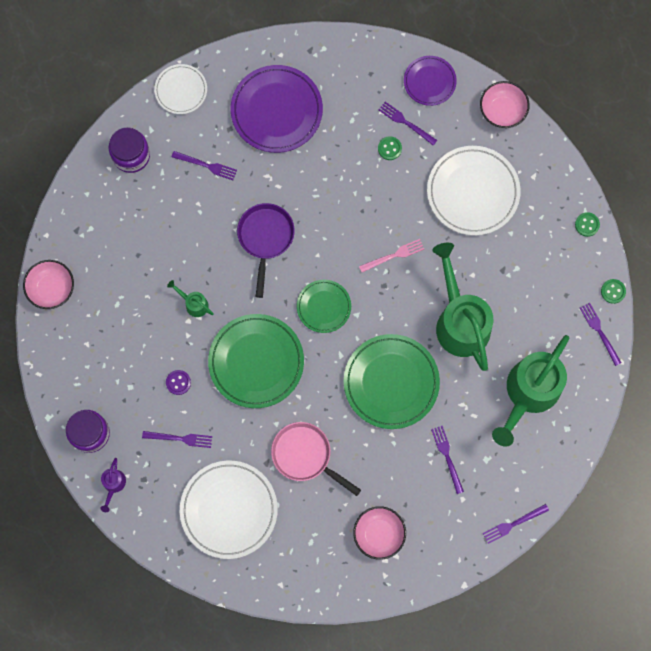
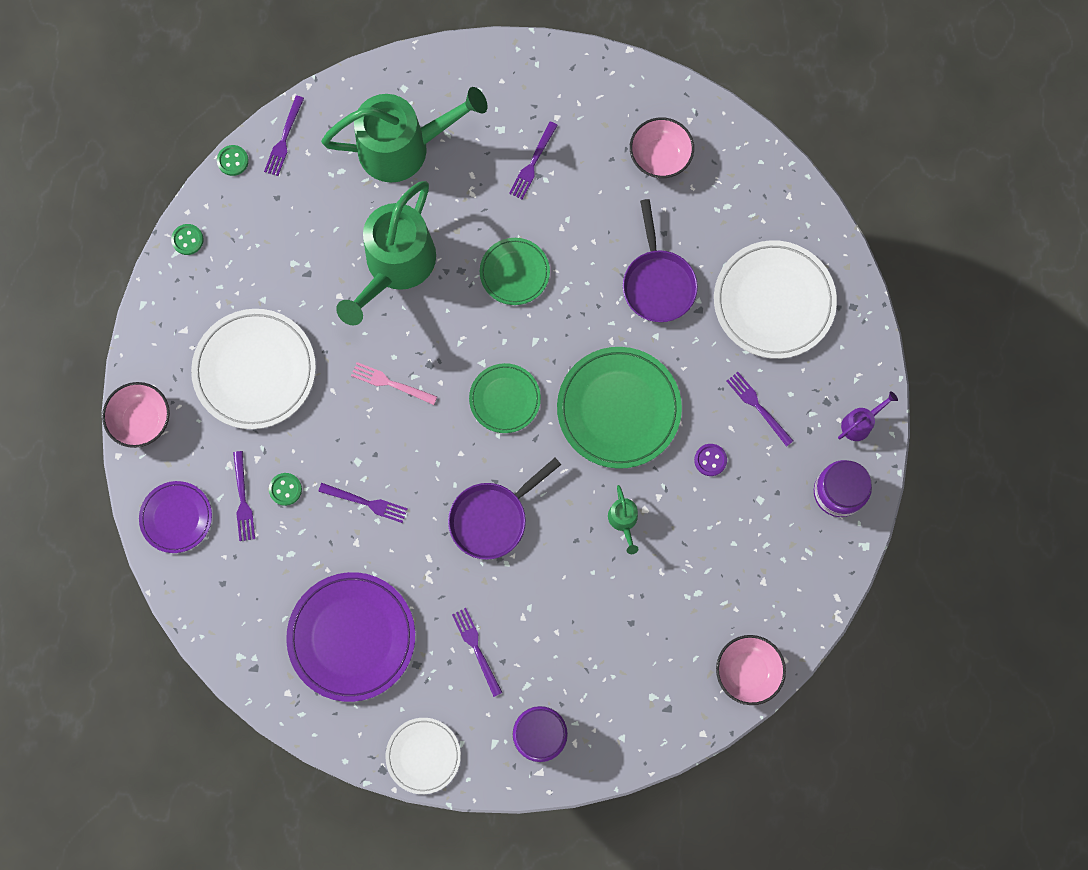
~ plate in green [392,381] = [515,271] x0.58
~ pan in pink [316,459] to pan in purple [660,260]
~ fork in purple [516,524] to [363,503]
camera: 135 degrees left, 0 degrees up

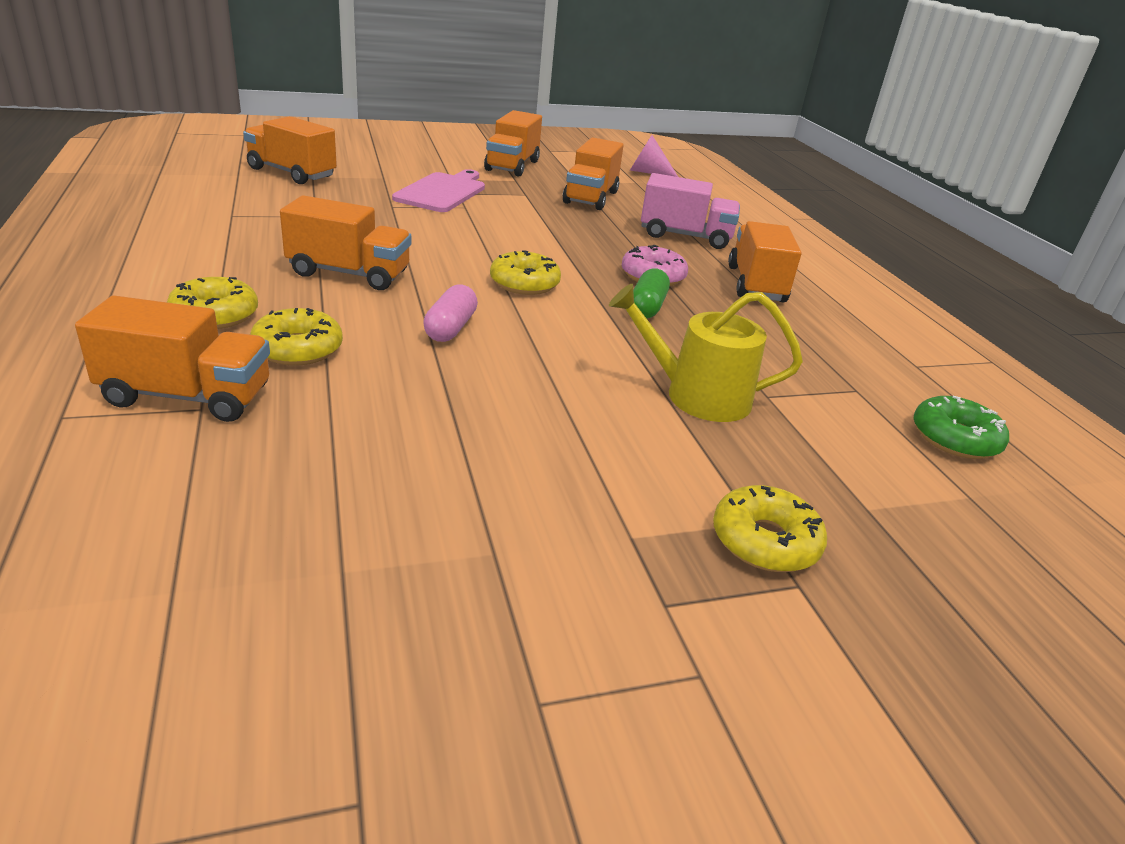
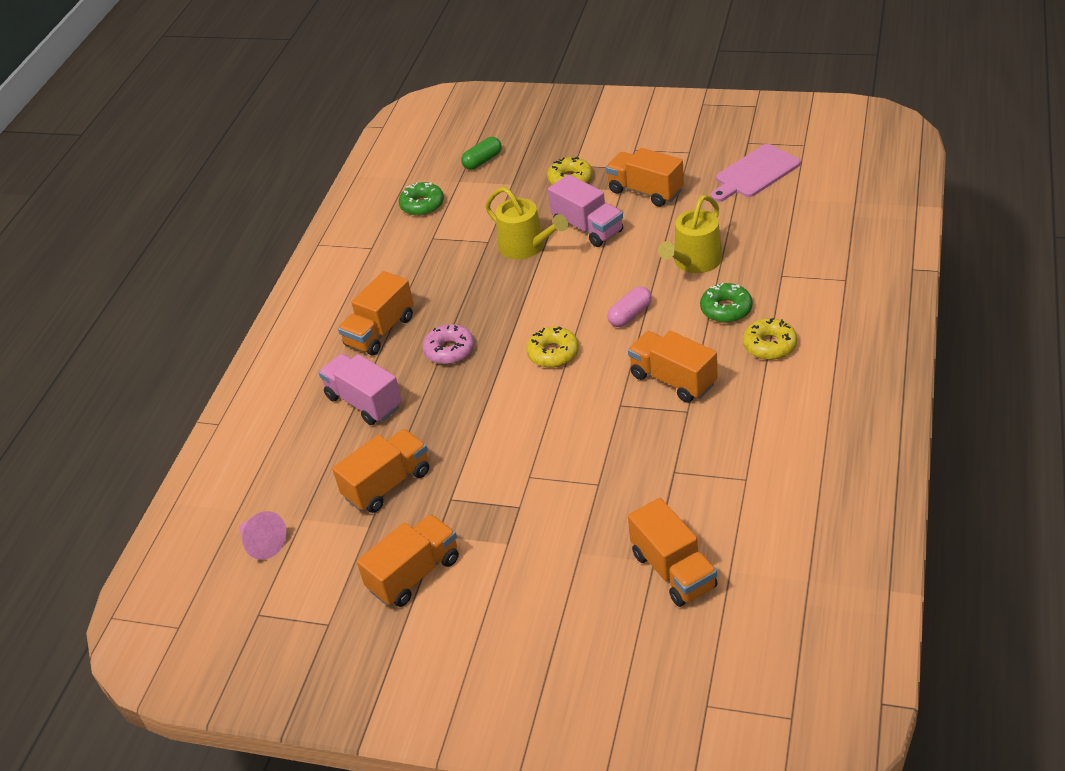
~ cutting board in pink [438,190] to [756,173]
~ capsule in green [651,293] to [481,153]
~ truck in orange [172,358] to [645,177]
~ donut in yellow [296,337] to donut in green [726,303]
+ truck in pink [585,210]
+ watering can in yellow [690,234]
camera: 140 degrees left, 10 degrees up

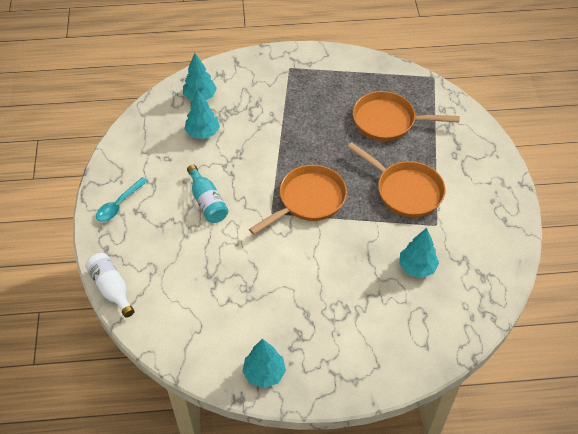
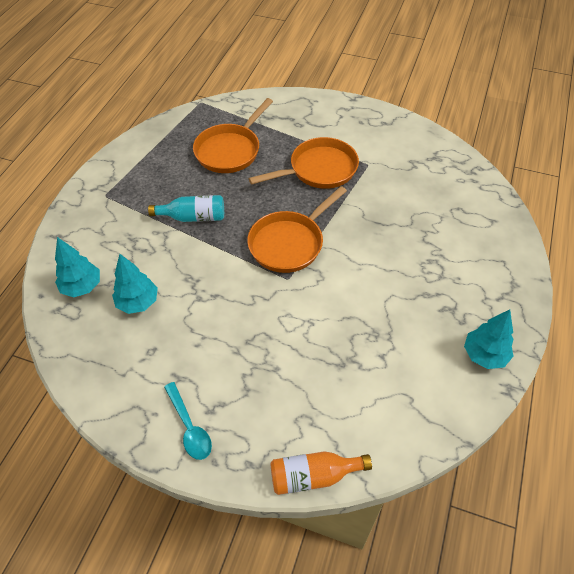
~ bottle in turquoise [207,194] to [186,208]
~ pan in orange [298,200] = [297,229] 120 degrees counterclockwise
- tree in turquoise [419,253]
~ bottle in white [110,285] to bottle in orange [321,473]
camera: 65 degrees left, 0 degrees up

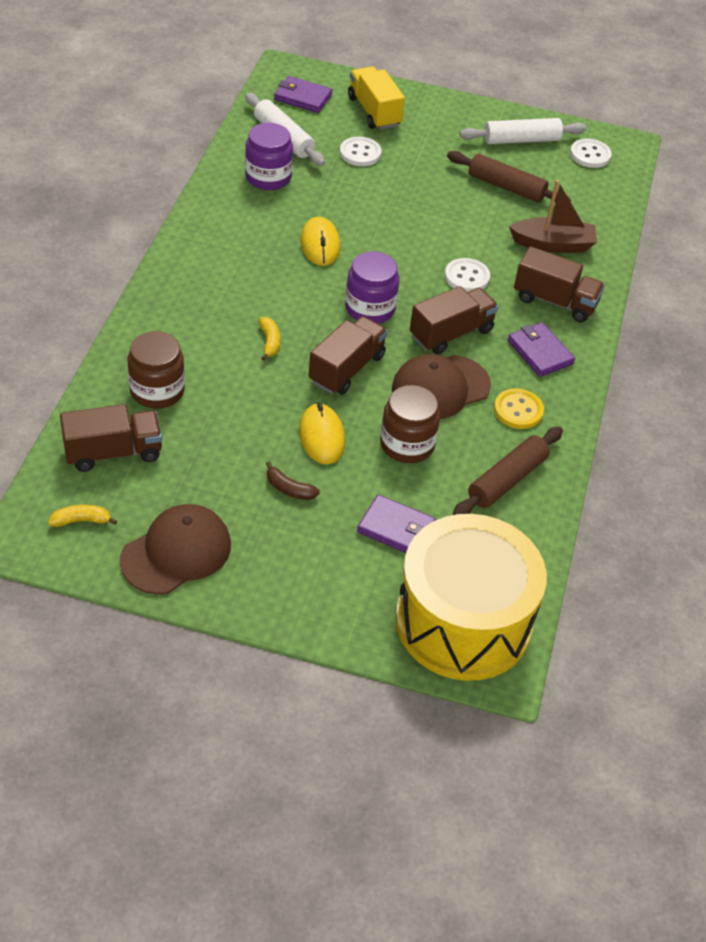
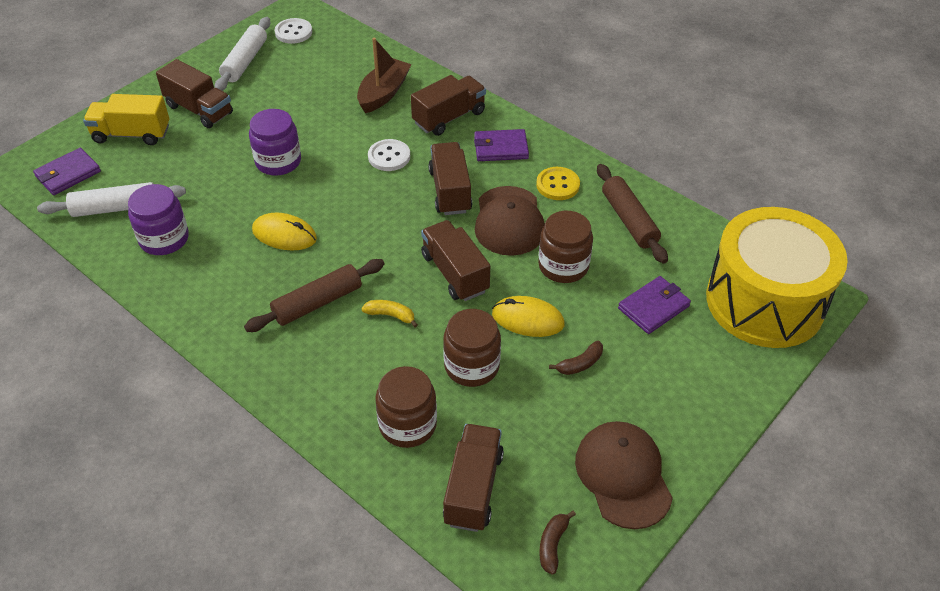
- button in white [360,151]
~ rolling pin in brown [509,177] to [314,295]
~ jar in purple [372,287] to [275,142]
~ banana in yellow [82,516] to banana in brown [557,542]
+ truck in brown [194,93]
+ jar in brown [472,348]
camera: 60 degrees left, 0 degrees up

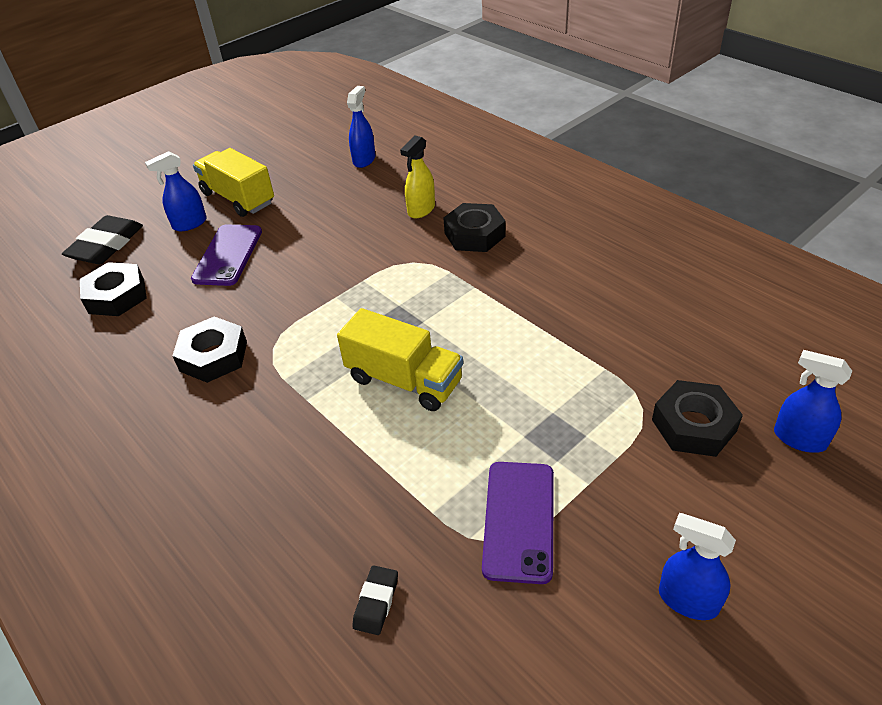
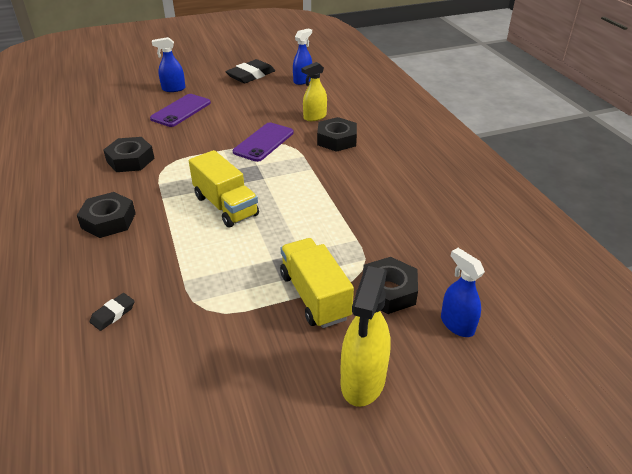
~ truck in yellow [233,182] to [317,283]
~ eraser in black [102,239] to [250,71]
~ nut in black [113,289] to [106,215]
~ phone in purple [518,523] to [263,142]
- spray bottle in blue [697,566]
+ spray bottle in yellow [366,336]
camera: 20 degrees right, 5 degrees down

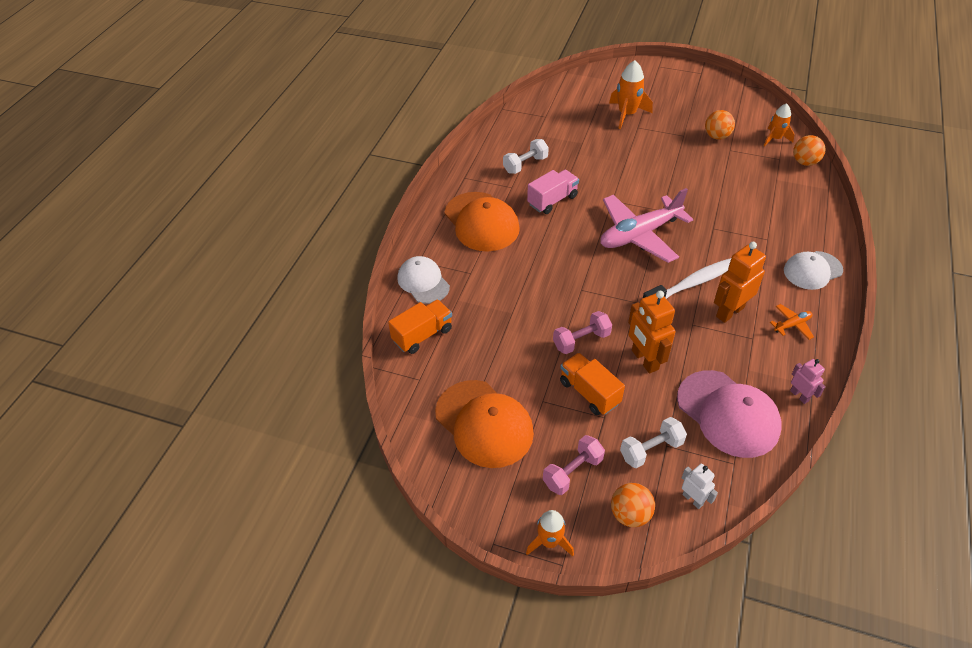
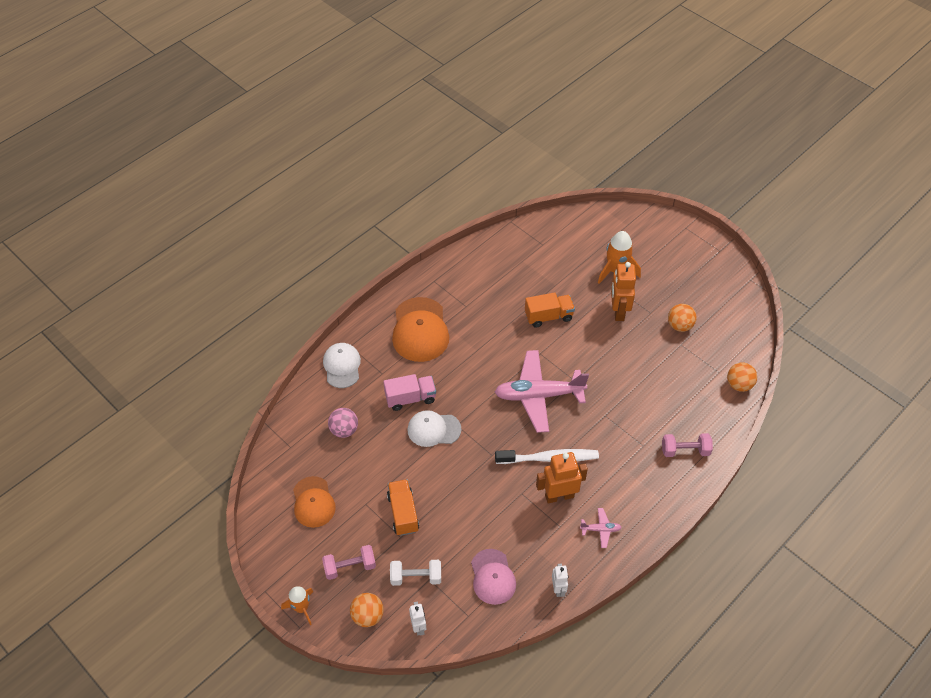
- rocket in orange [779,124]
- dumbbell in white [526,156]
~ truck in pink [553,192] to [409,392]
~ cap in white [813,270] to [434,428]
~ robot in orange [652,332] to [623,291]
~ truck in orange [420,327] to [550,310]
~ plane in orange [792,322] to plane in pink [601,528]
~ dumbbell in pink [582,332] to [687,445]
~ robot in pink [808,381] to robot in white [560,580]
~ cap in pink [729,414] = [493,577] x0.65
~ cap in orange [484,424] = [314,502] x0.65
+ ball in pink [343,423]
camera: 25 degrees right, 5 degrees up

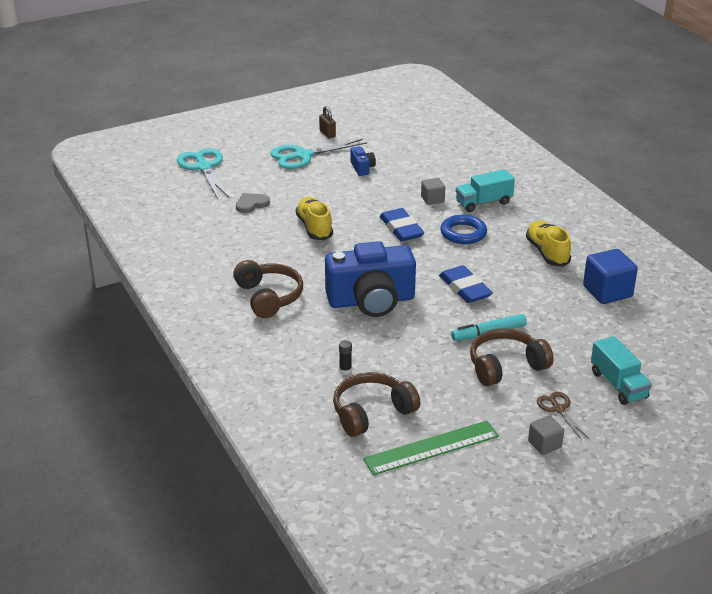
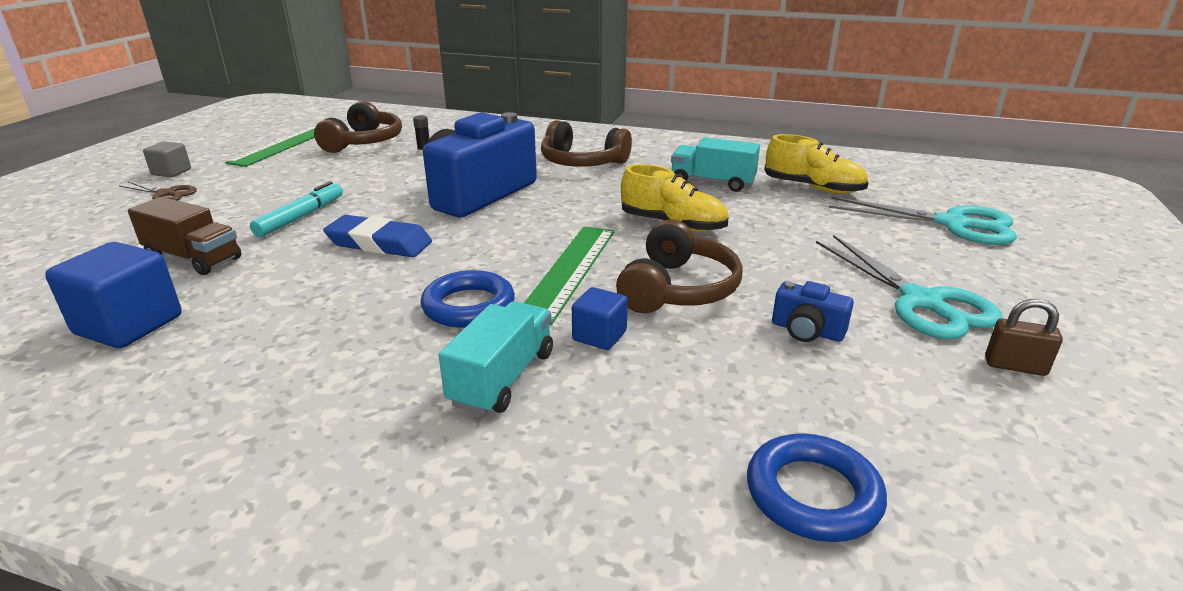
~ scissors in turquoise [319,154] = [909,287] 135 degrees clockwise
~ cube in grey [433,191] to cube in blue [600,318]
- heart in grey [253,203]
~ eraser in blue [402,224] to ruler in green [569,275]
~ shoe in yellow [548,244] to [816,164]
~ headphones in brown [511,357] to [679,266]
~ truck in turquoise [621,370] to [715,164]
+ truck in brown [185,236]
+ ring in blue [817,487]
camera: 135 degrees right, 5 degrees down

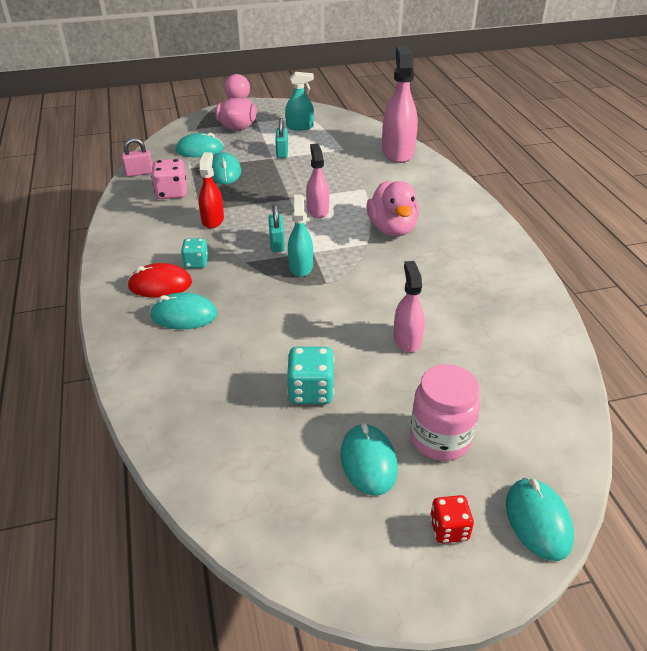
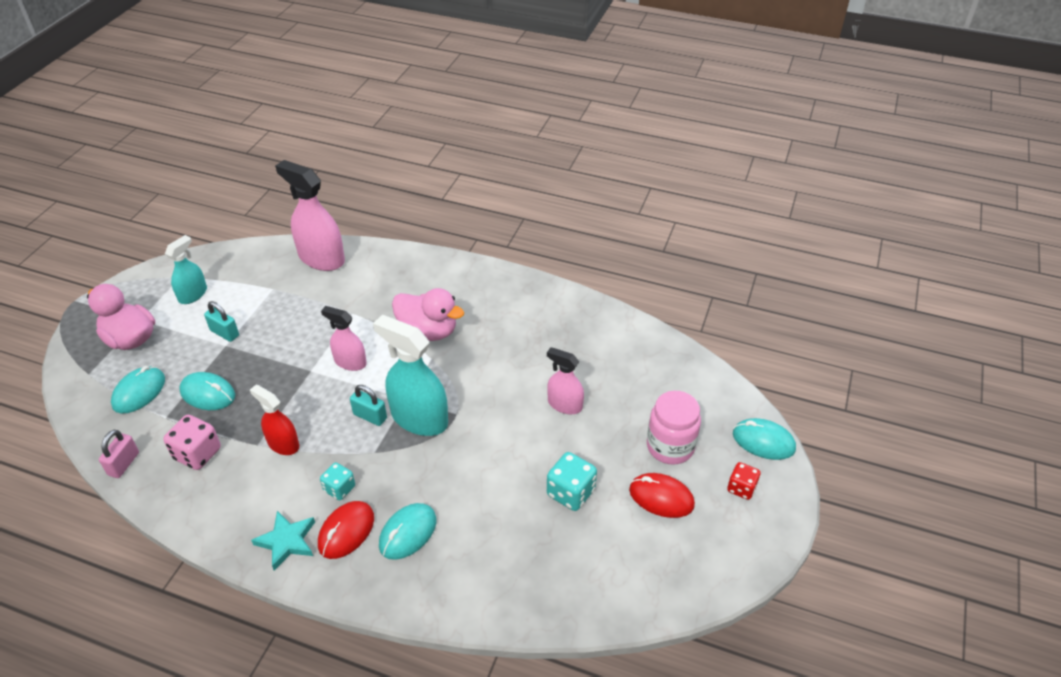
~ spray bottle in turquoise [300,236] = [410,375] x1.71
~ mouse in turquoise [369,459] to mouse in red [662,495]
+ star in turquoise [283,541]
camera: 55 degrees left, 5 degrees up

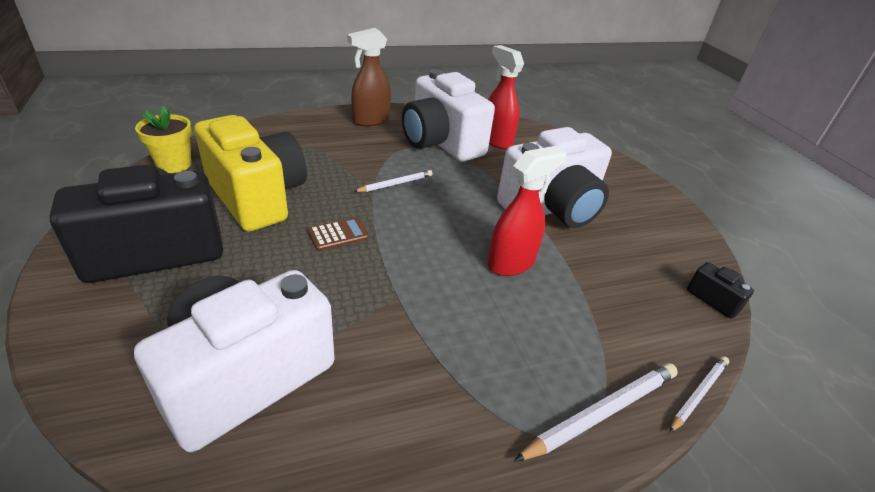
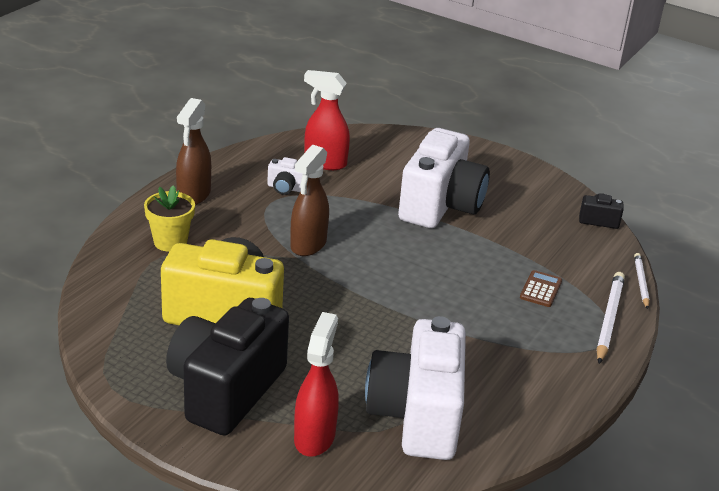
~ camera in white [448,115] = [285,176] x0.41
~ flower pot in yellow [163,139] to [169,218]
~ spray bottle in red [527,211] to [316,384]
~ pencil in white [393,181] to spray bottle in brown [309,200]
~ calculator in brown [338,234] to [541,288]
camera: 40 degrees left, 5 degrees down

